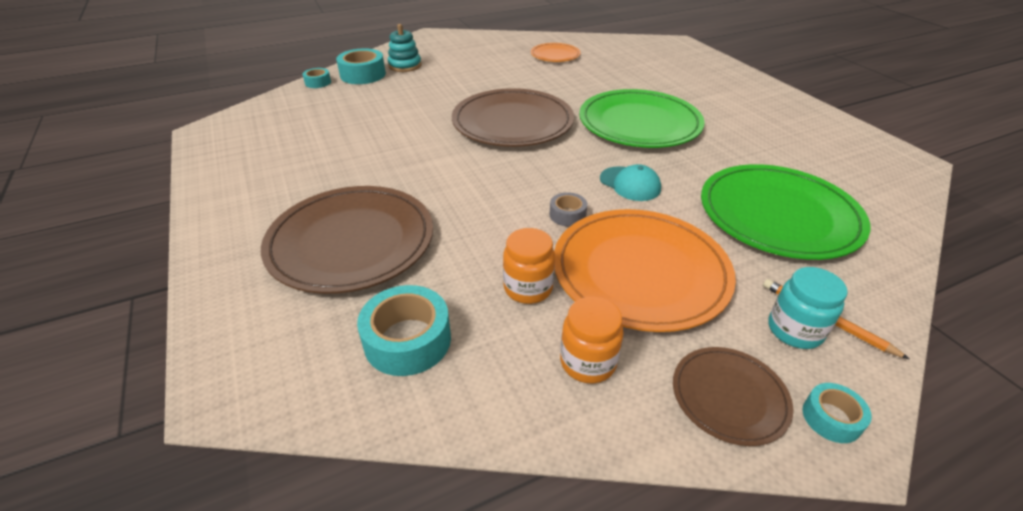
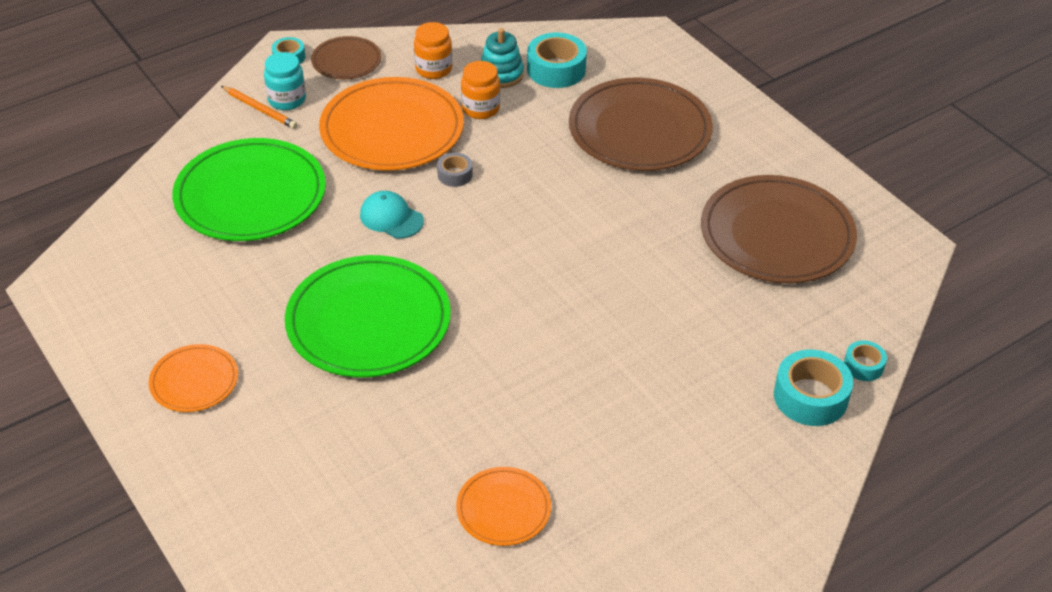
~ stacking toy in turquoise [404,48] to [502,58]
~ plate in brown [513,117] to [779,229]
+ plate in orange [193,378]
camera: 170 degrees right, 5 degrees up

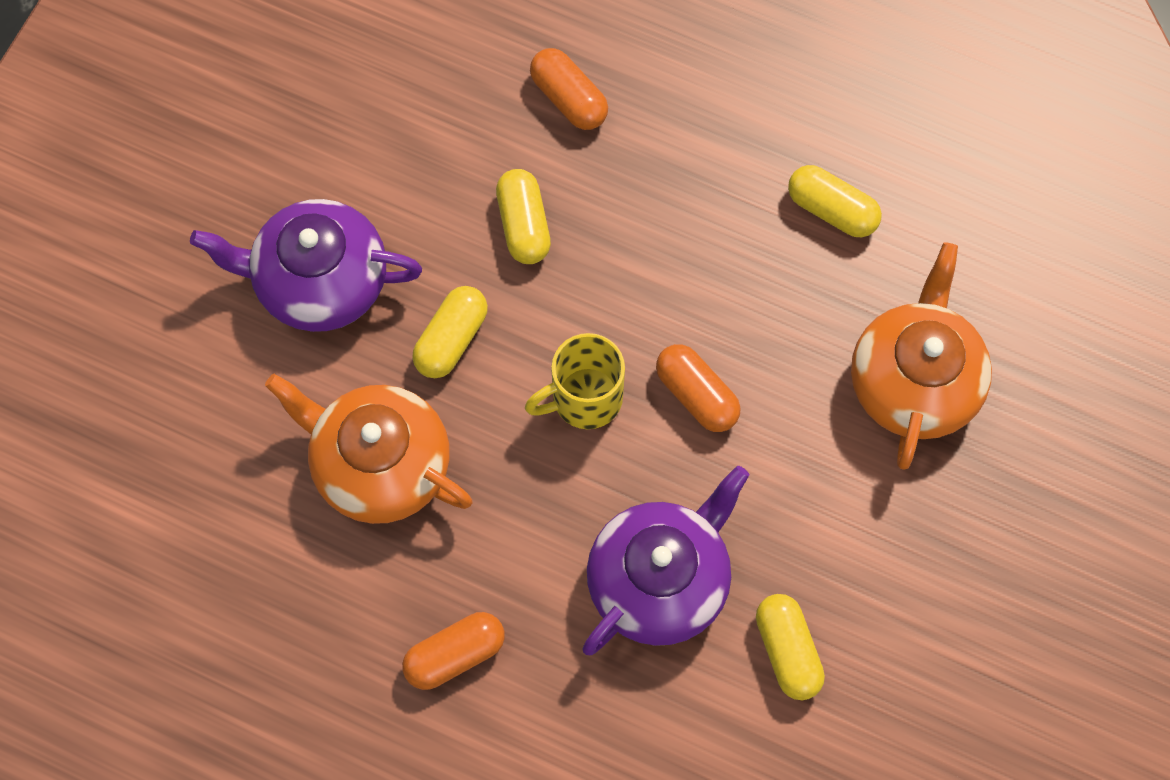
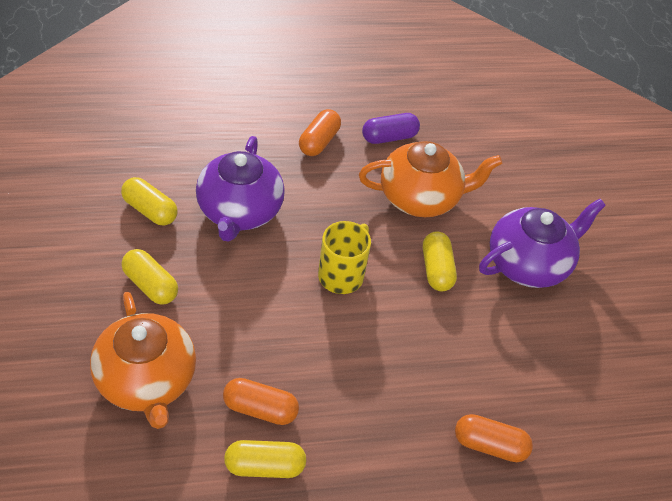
~ capsule in yellow [523,216] to [149,277]
~ capsule in orange [698,388] to [261,401]
+ capsule in purple [391,128]
camera: 140 degrees right, 20 degrees down

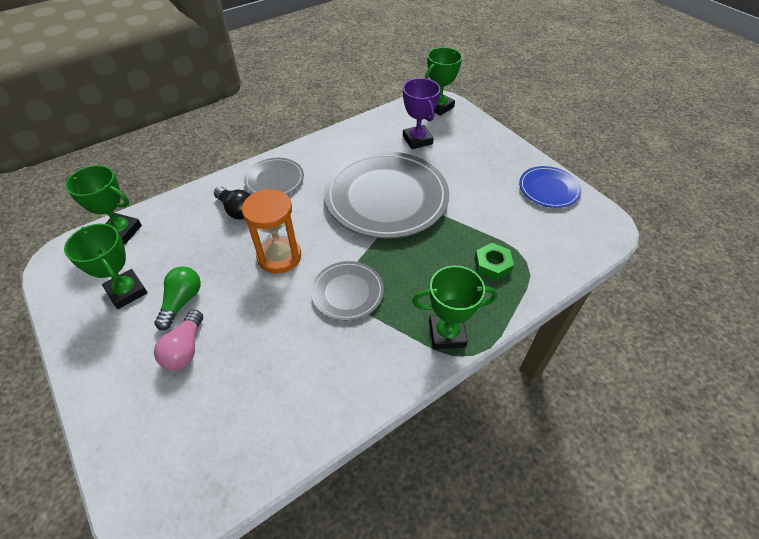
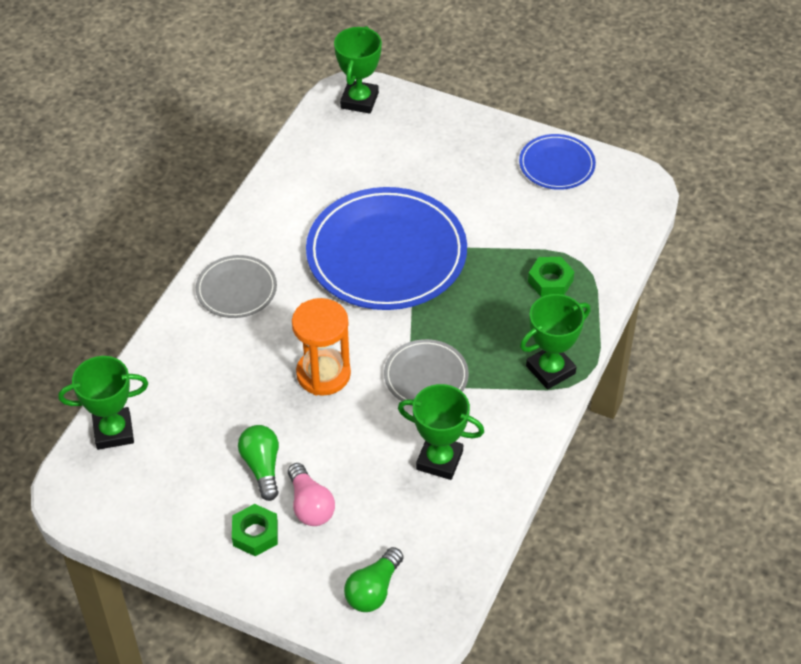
- trophy in purple [421,113]
~ plate in grey [386,195] to plate in blue [386,248]
- light bulb in black [232,203]
~ trophy in green [106,266] to [441,432]
+ nut in green [255,530]
+ light bulb in green [373,579]
camera: 30 degrees left, 0 degrees up

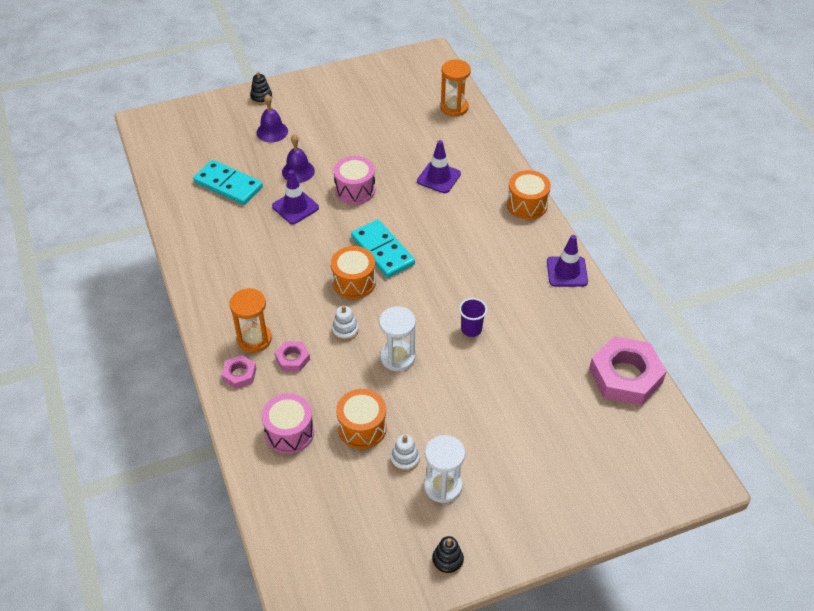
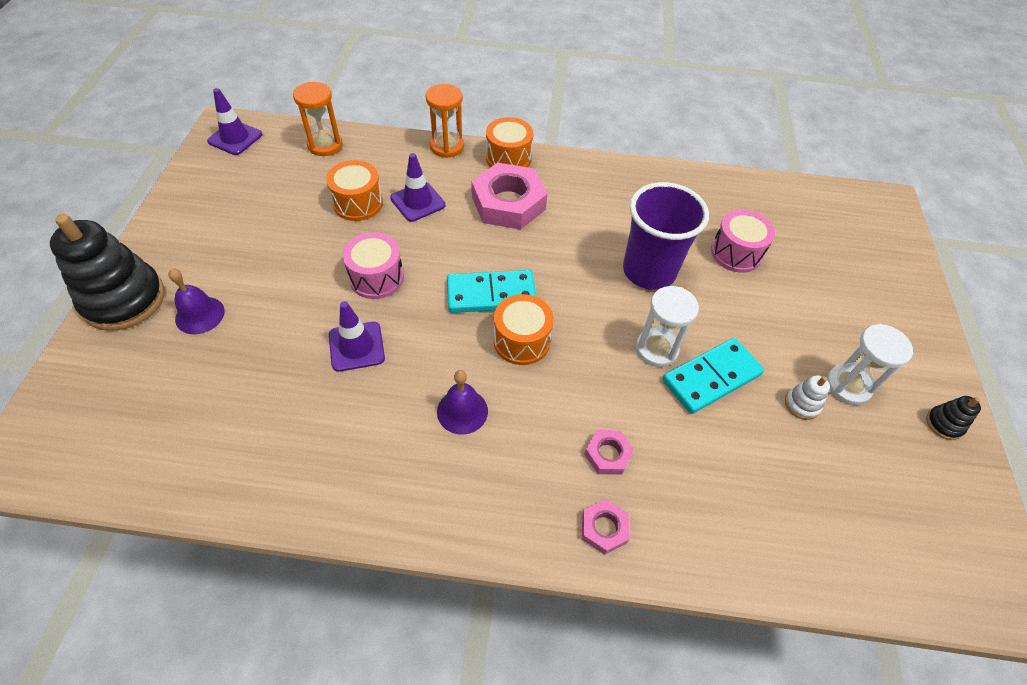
~ stacking toy in black [261,88] = [107,272] x2.37
~ bell in purple [298,158] to [462,402]
~ domino in turquoise [228,182] to [713,376]
~ traffic cone in purple [567,261] to [235,121]
~ hourglass in orange [251,320] to [444,121]
~ cup in purple [473,317] = [666,236] x2.23
- stacking toy in white [345,323]
~ nut in pink [628,371] to [509,196]
~ drum in orange [361,419] to [354,190]
~ drum in pink [288,423] to [743,241]
camera: 65 degrees left, 5 degrees up

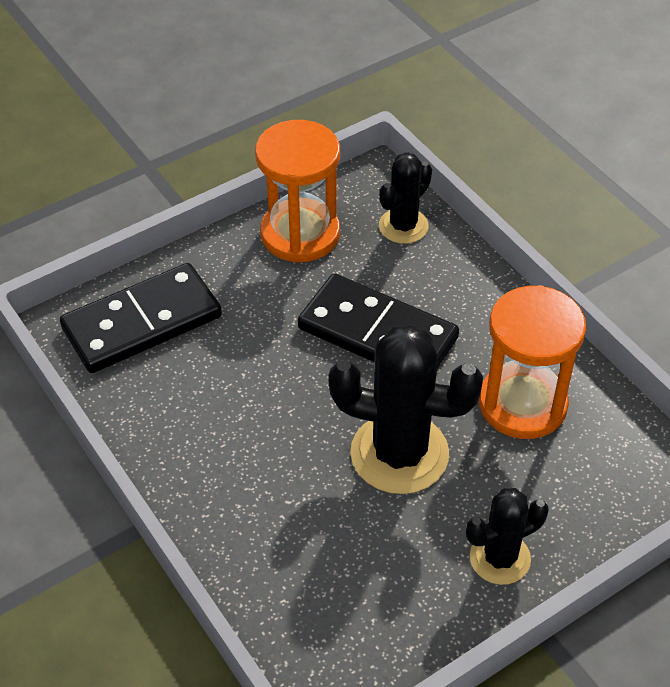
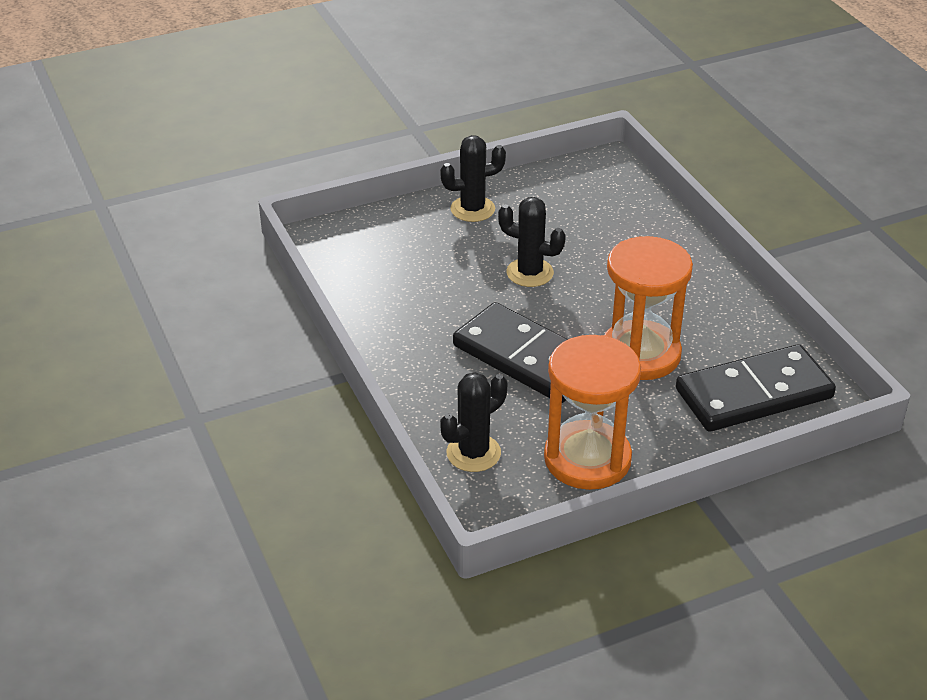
~ hourglass in orange [532,362] to [648,308]
~ cactus in black [406,409] = [532,242] x0.58
camera: 170 degrees left, 10 degrees down

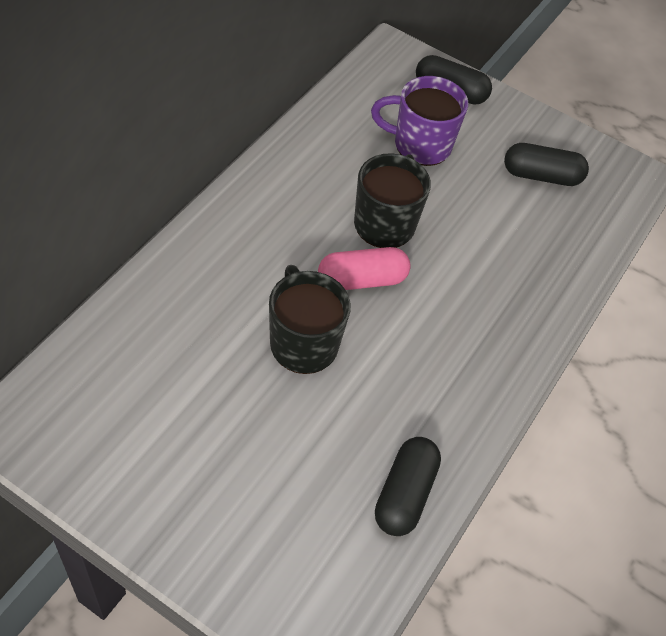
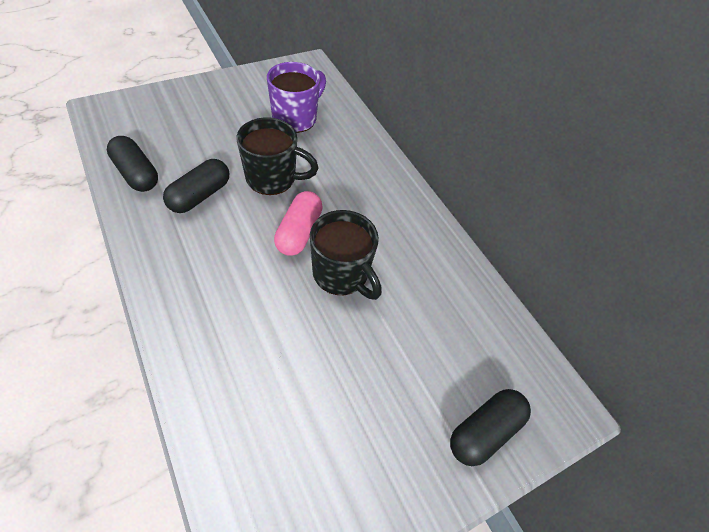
~ mug in purple [419,121] to [296,97]
~ capsule in black [546,164] to [196,186]
camera: 120 degrees right, 0 degrees up

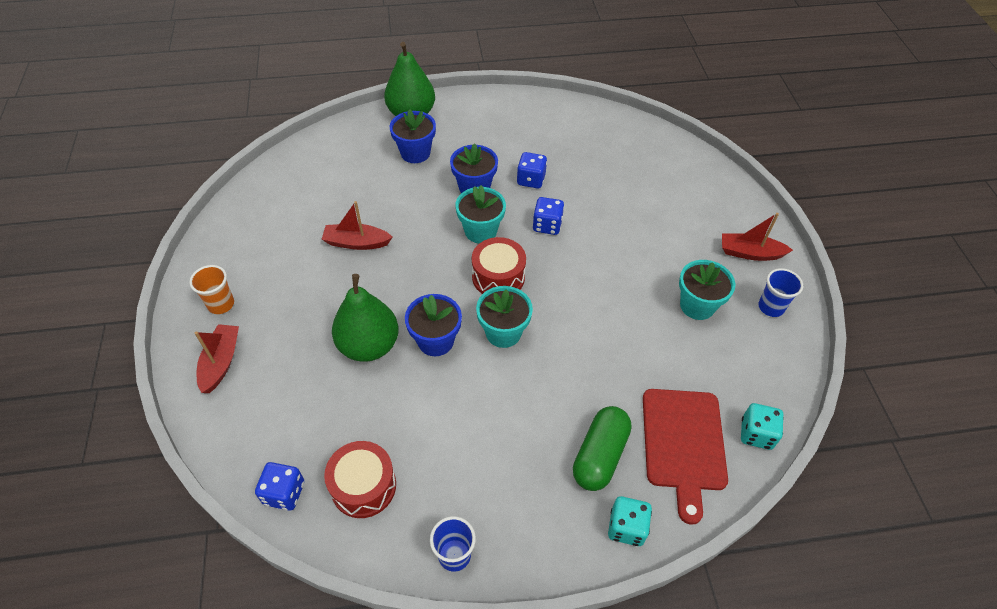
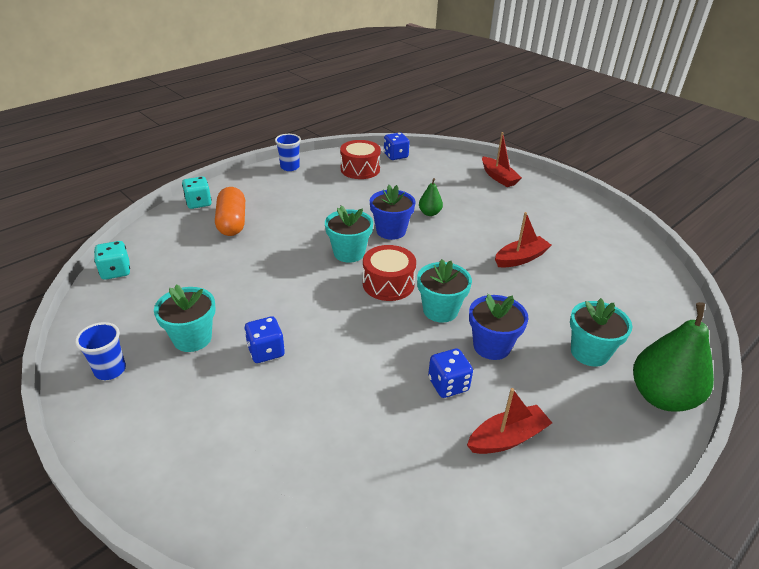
~ flower pot in blue [413,136] to flower pot in turquoise [601,332]
~ dice in blue [548,216] to [264,339]
~ boat in red [757,237] to [509,421]
- cup in orange [211,289]
~ pear in green [365,318] = [431,197] x0.48
- cutting board in red [685,457]
~ capsule in green [602,448] to capsule in orange [230,211]
camera: 145 degrees right, 15 degrees down

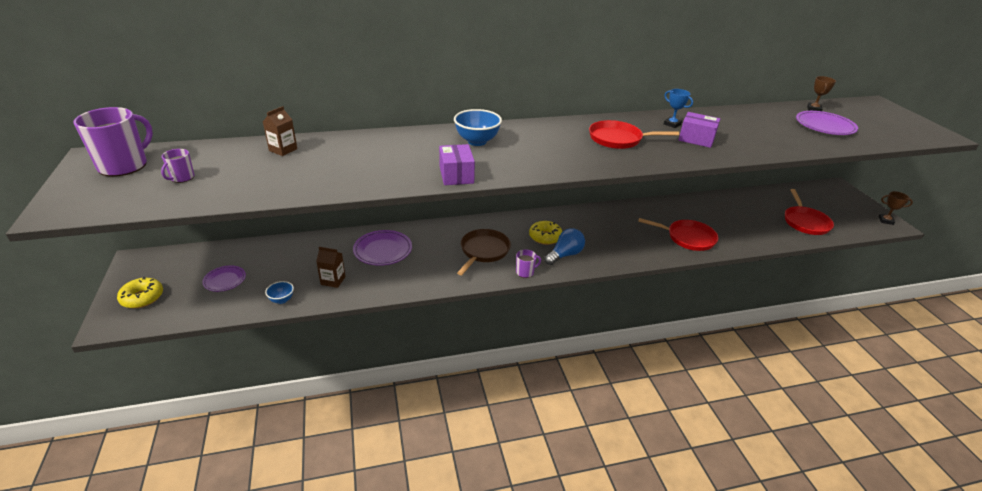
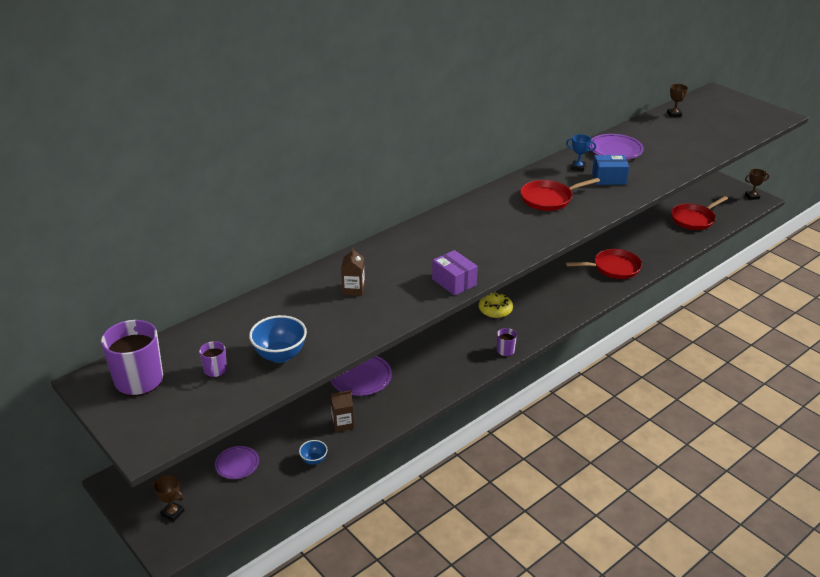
~ carton in brown [279,131] to [353,271]
~ bowl in blue [478,127] to [278,339]
~ plate in purple [827,123] to [616,147]
~ box in purple [699,130] to box in blue [610,170]
~ pan in red [809,212] = [699,213] 75 degrees clockwise
- light bulb in blue [564,246]
- pan in brown [484,252]
~ donut in yellow [140,292] to trophy in brown [168,498]
camera: 25 degrees left, 0 degrees up

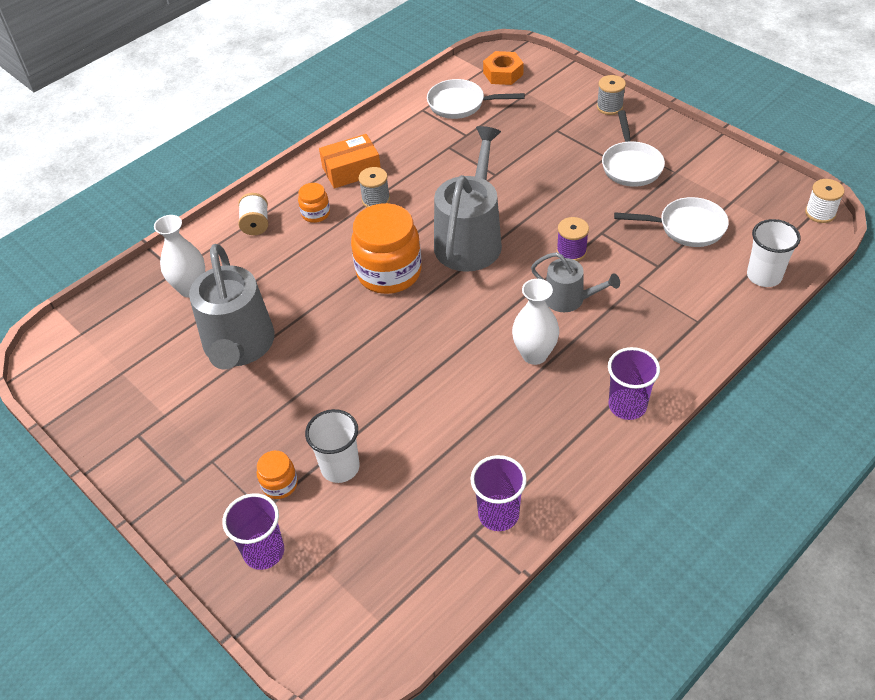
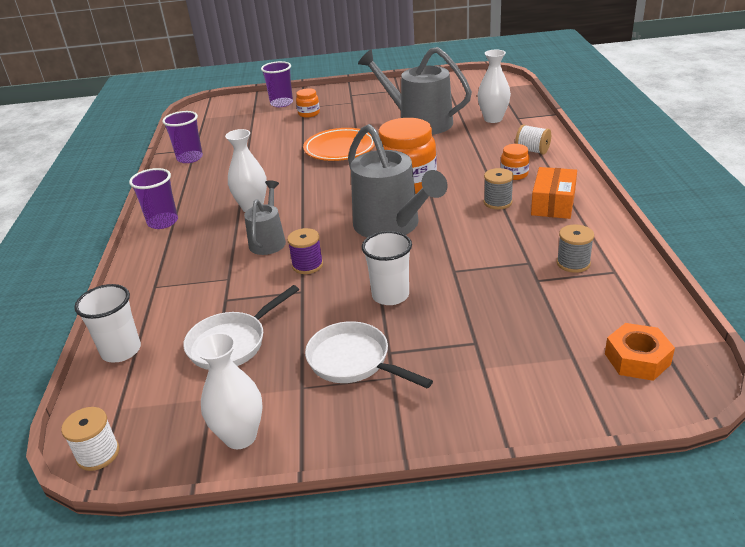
~ spool in grey [611,95] to [575,248]
- pan in white [476,99]
~ watering can in grey [575,282] = [265,217] 120 degrees clockwise
~ cup in white [332,446] to [387,268]
+ plate in orange [339,144]
+ vase in white [229,390]
camera: 130 degrees right, 15 degrees down

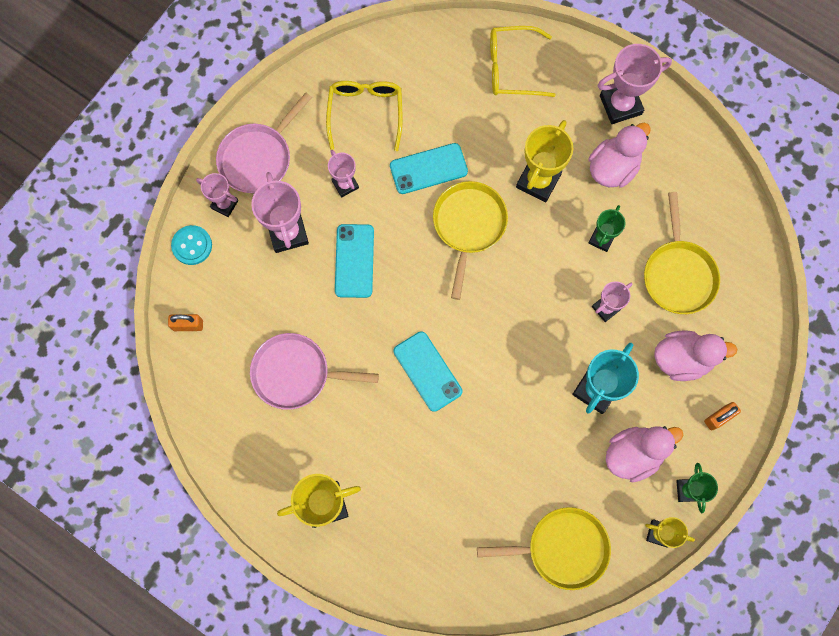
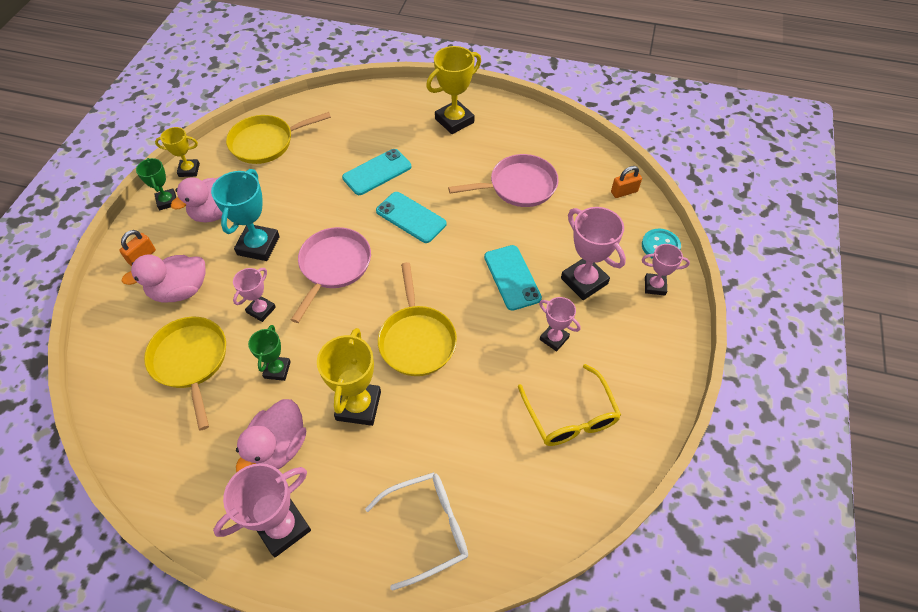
~ glasses in yellow [523,61] to glasses in white [416,531]
~ pan in pink [264,143] to [331,275]
~ phone in turquoise [429,168] to [376,172]
camera: 160 degrees right, 20 degrees down

